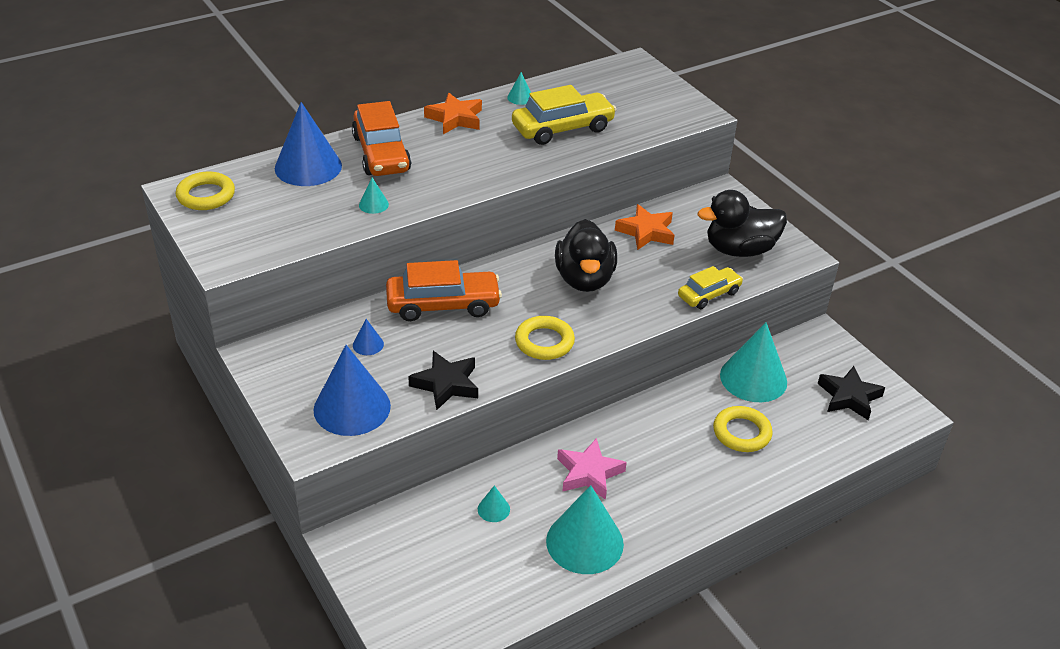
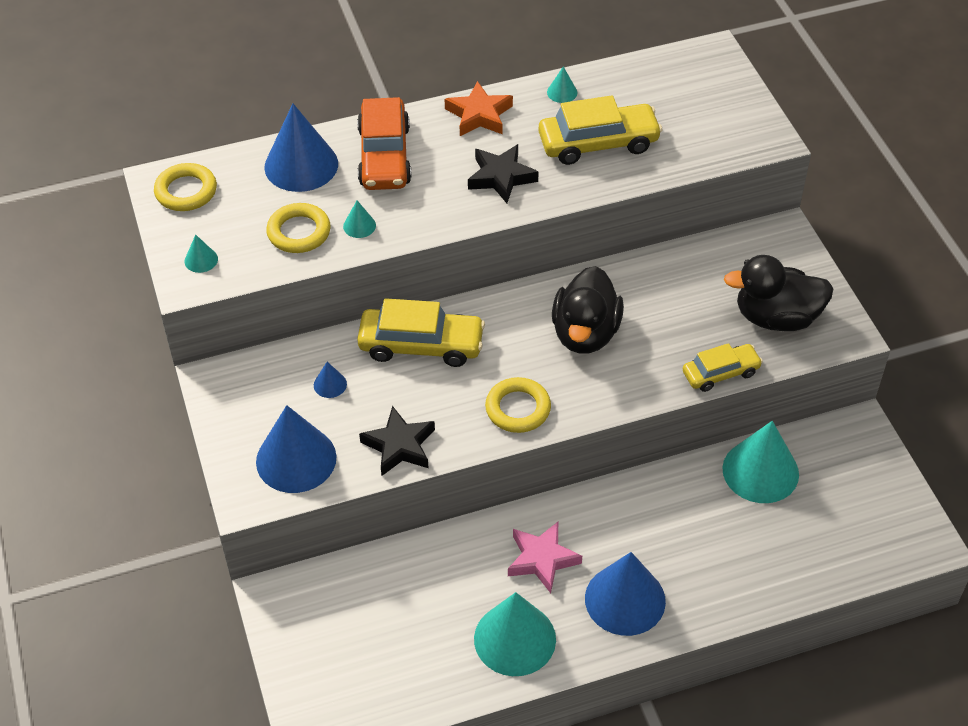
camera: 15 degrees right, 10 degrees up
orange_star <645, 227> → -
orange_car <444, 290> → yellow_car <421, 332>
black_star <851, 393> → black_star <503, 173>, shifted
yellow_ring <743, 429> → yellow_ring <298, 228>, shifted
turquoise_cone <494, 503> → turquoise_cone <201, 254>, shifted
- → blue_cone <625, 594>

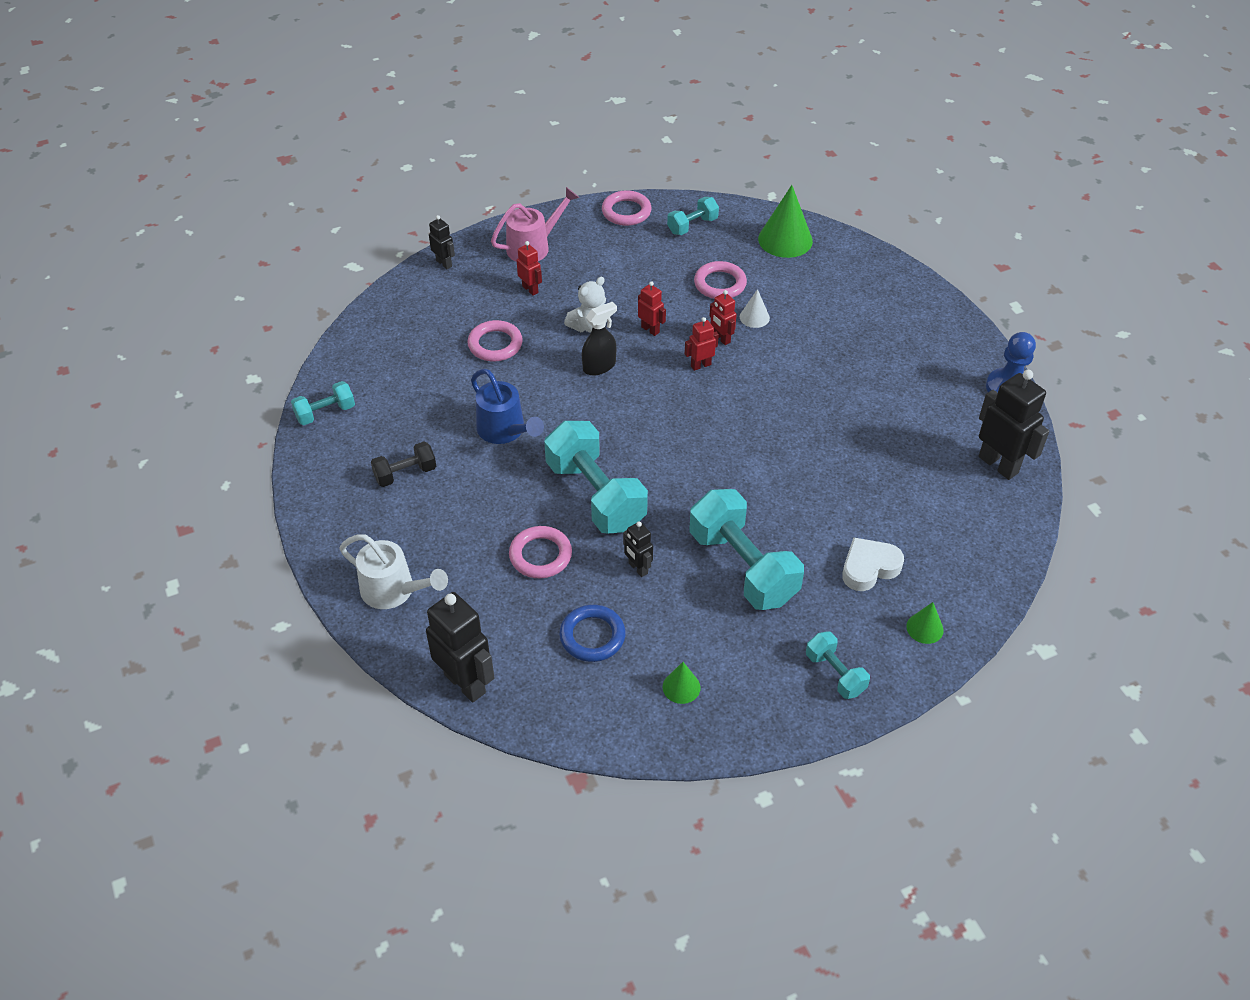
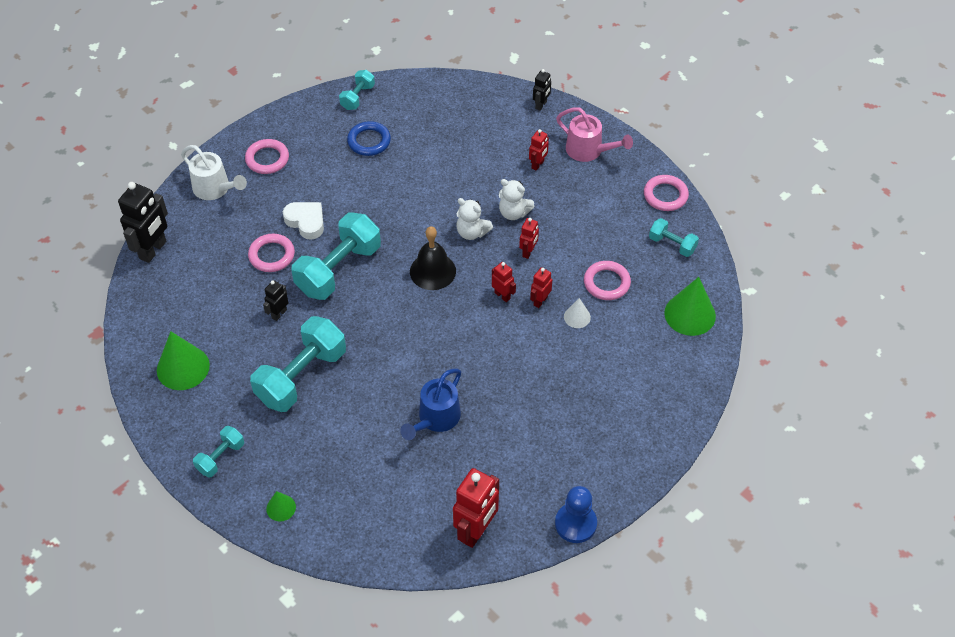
camera: 70 degrees right, 5 degrees up
black_spray_bottle <599, 338> → white_teddy_bear <474, 219>
pink_ring <495, 341> → pink_ring <267, 156>, shifted
blue_watering_can <507, 406> → blue_watering_can <430, 404>, shifted
black_robot <1014, 425> → red_robot <476, 508>
turquoise_dumbbell <323, 403> → turquoise_dumbbell <357, 90>, 75 degrees clockwise
black_dumbbell <403, 464> → -
white_watering_can <393, 571> → white_watering_can <214, 172>, 60 degrees counterclockwise
white_heart <873, 564> → white_heart <303, 221>, shifted
blue_ring <592, 633> → blue_ring <369, 138>, shifted
green_cone <682, 683> → green_cone <183, 360>, x1.91
- → black_bell <433, 258>

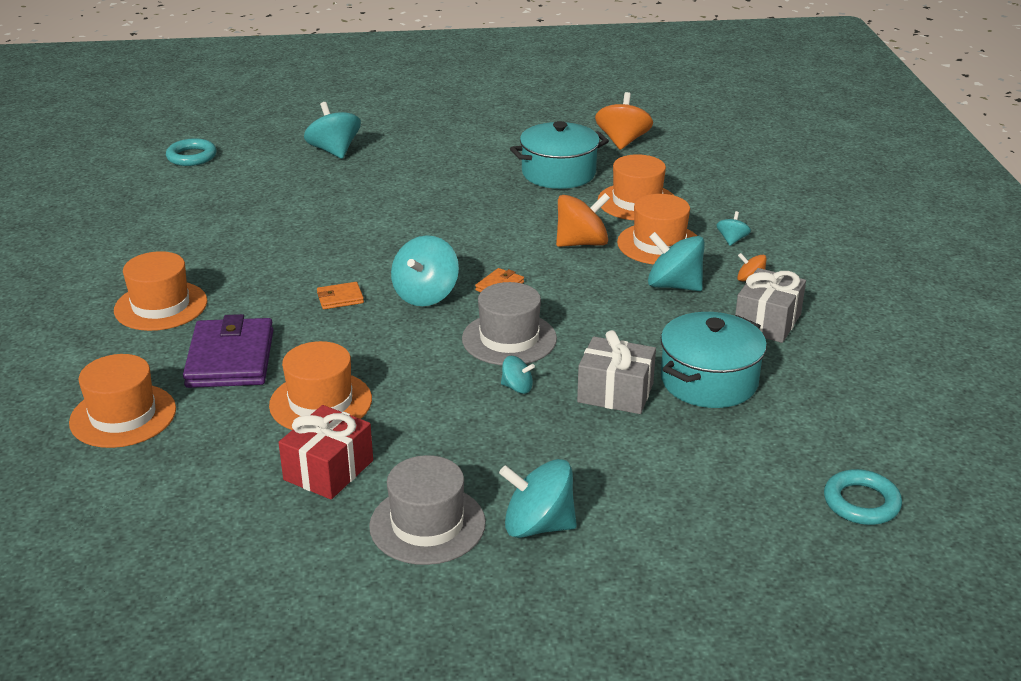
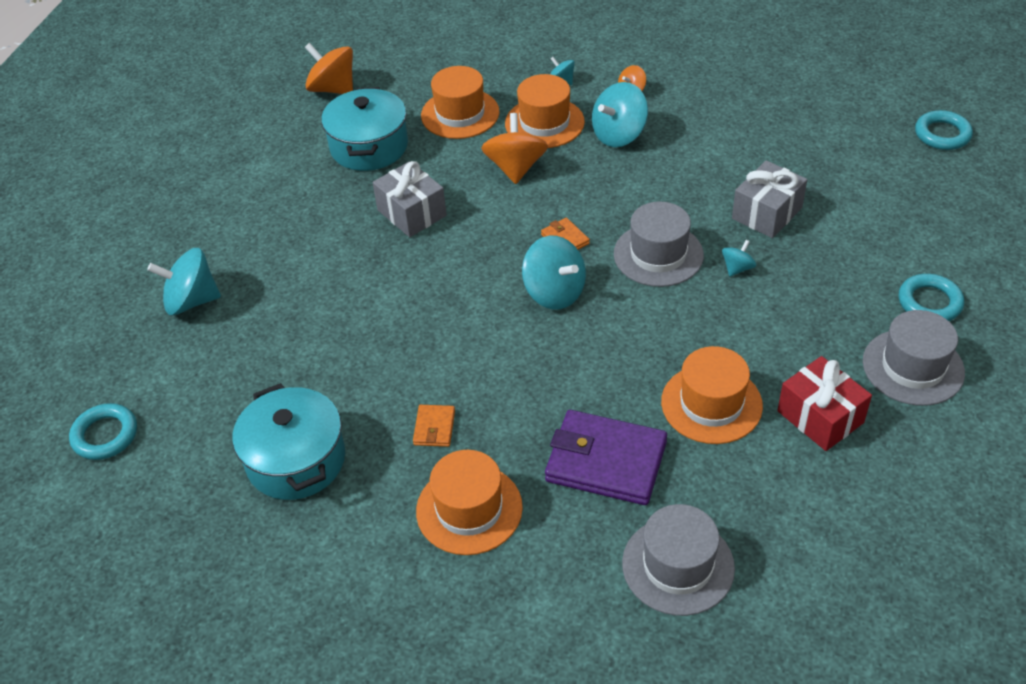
camera: 65 degrees left, 15 degrees up
grey_gift <770, 305> → grey_gift <410, 199>, shifted
orange_wallet <340, 295> → orange_wallet <434, 426>, shifted
turquoise_pot <714, 360> → turquoise_pot <288, 441>, shifted
orange_hat <122, 401> → grey_hat <678, 560>
turquoise_spinning_top <538, 498> → turquoise_ring <931, 297>

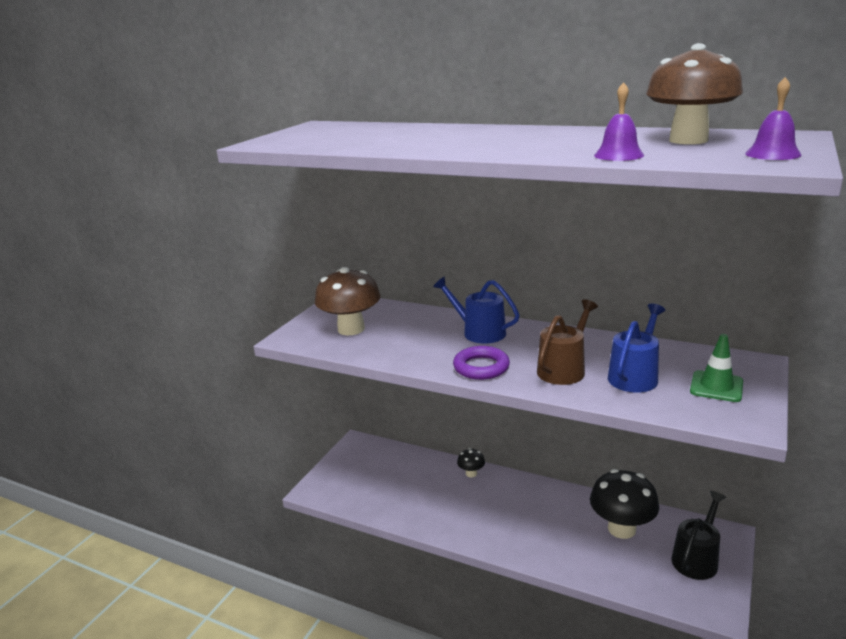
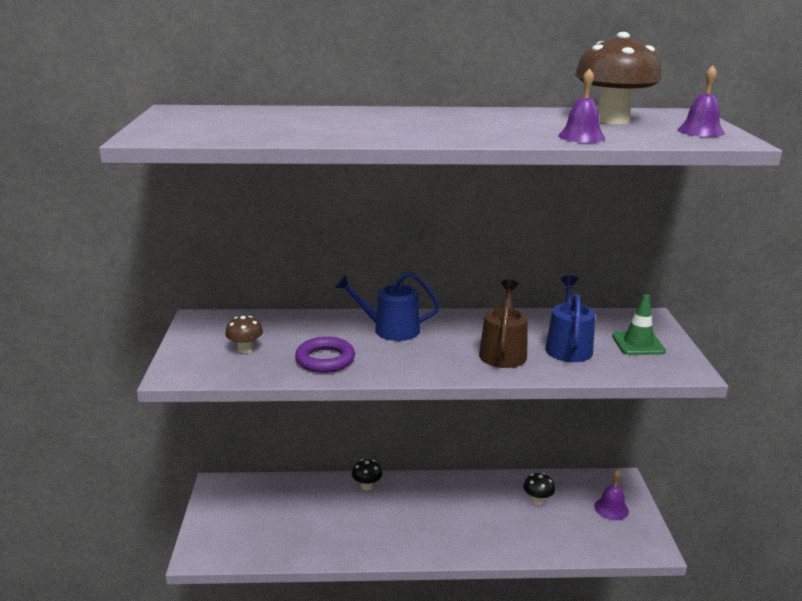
camera: 30 degrees left, 0 degrees up
brown_mushroom <348, 301> → brown_mushroom <244, 334>, x0.48
purple_ring <481, 363> → purple_ring <325, 355>, shifted
black_mushroom <624, 504> → black_mushroom <539, 489>, x0.48
black_watering_can <698, 535> → purple_bell <611, 495>

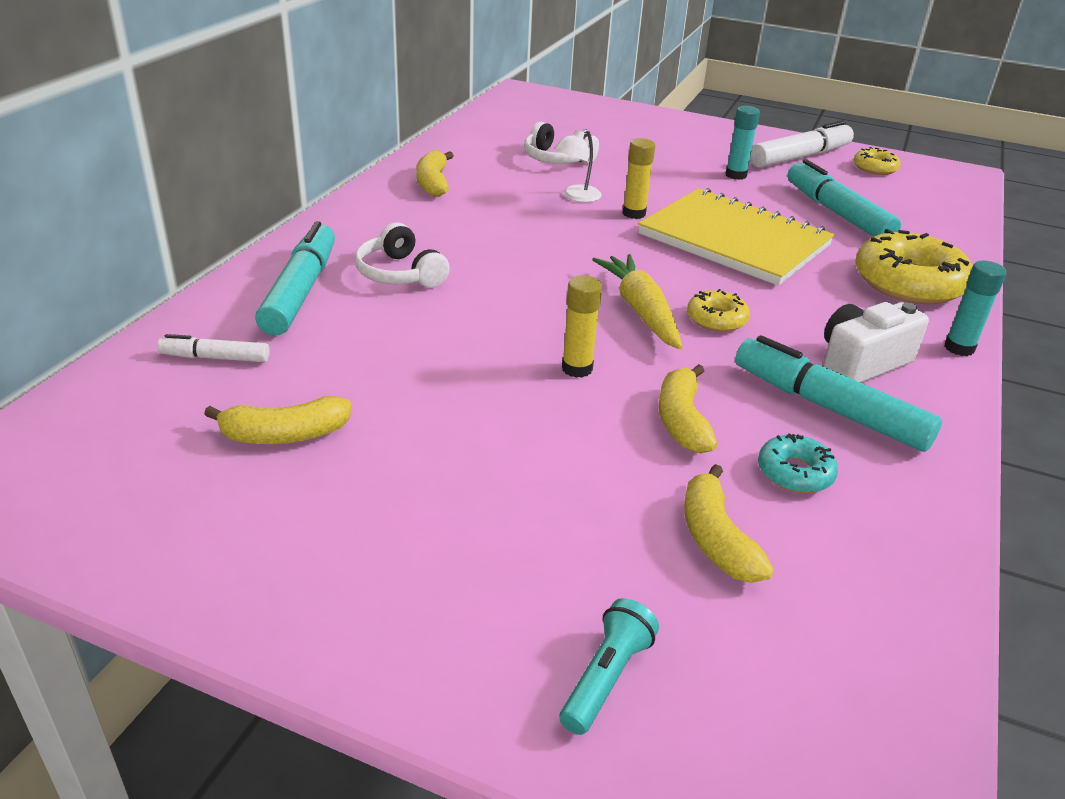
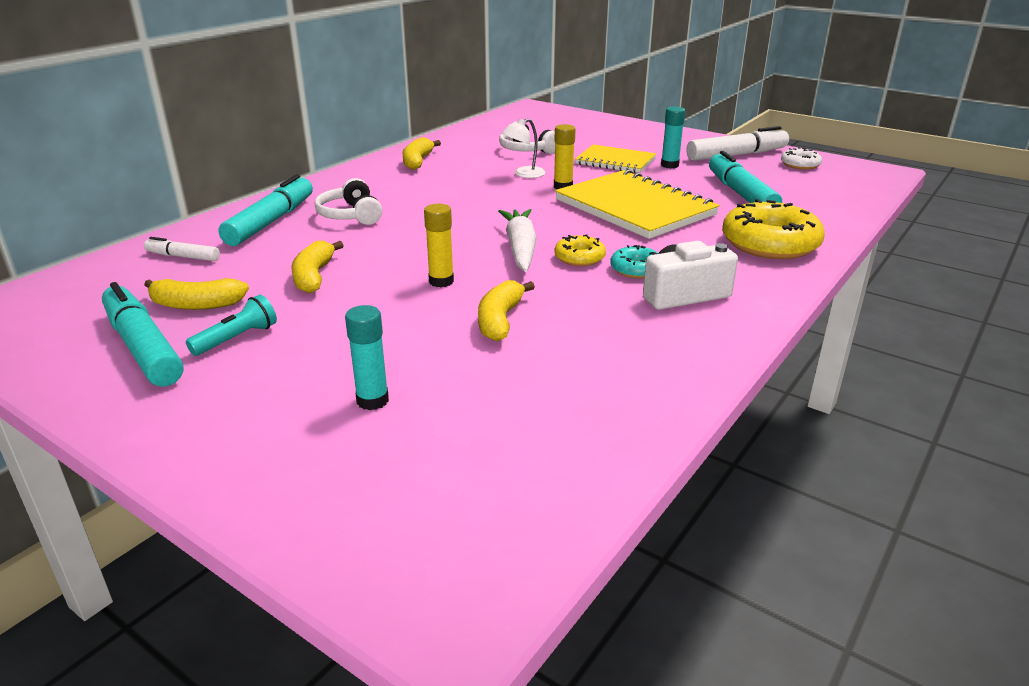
camera: 15 degrees right, 5 degrees down
yellow_donut <877, 161> → white_donut <801, 158>
yellow_carrot <637, 302> → white_carrot <517, 240>
turquoise_glue_stick <975, 308> → turquoise_glue_stick <367, 357>, shifted
turquoise_marker <838, 393> → turquoise_marker <142, 334>, shifted
turquoise_donut <798, 463> → turquoise_donut <634, 261>, shifted
yellow_banana <729, 523> → yellow_banana <318, 267>, shifted
turquoise_flashlight <609, 666> → turquoise_flashlight <231, 325>, shifted
- → yellow_notebook <615, 159>

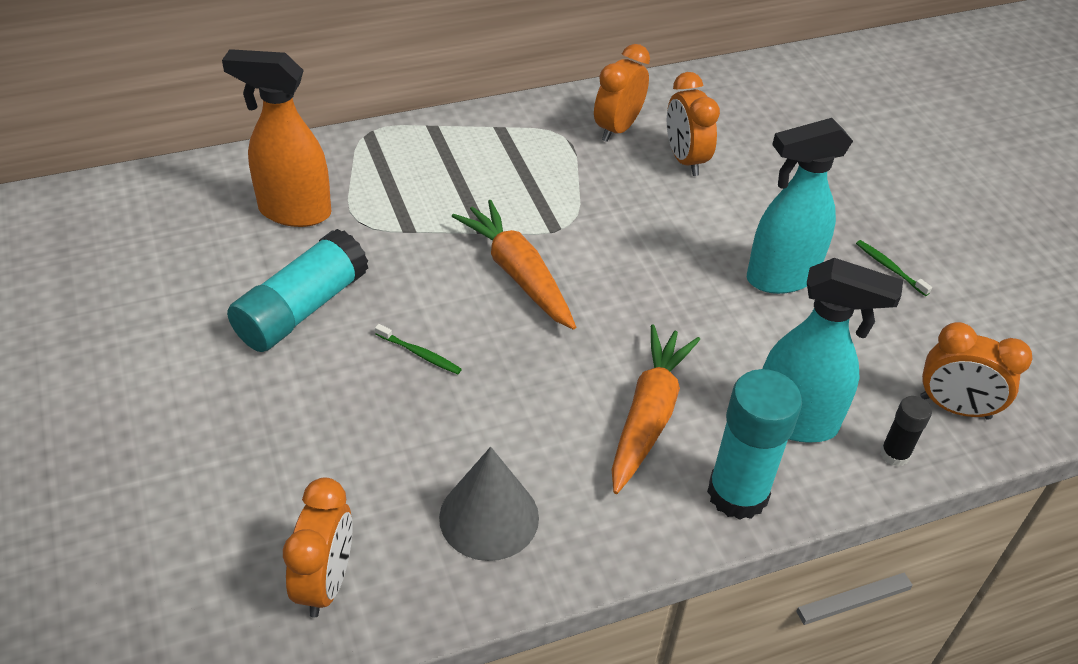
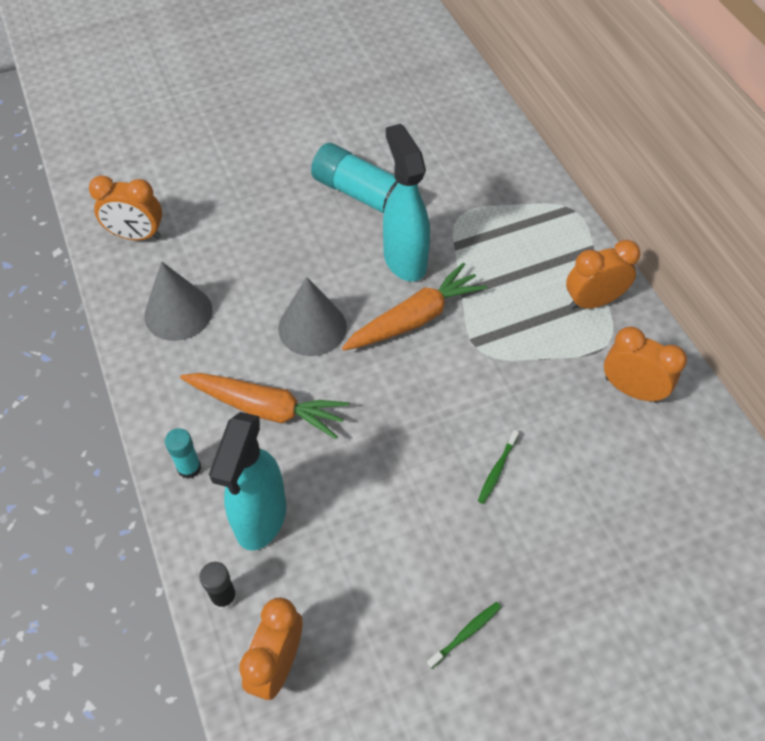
camera: 90 degrees right, 10 degrees up
orange_spray_bottle <276, 138> → -
orange_clock <693, 124> → orange_clock <603, 274>, shifted
turquoise_spray_bottle <800, 206> → turquoise_spray_bottle <406, 203>, shifted
green_toothbrush <418, 349> → green_toothbrush <498, 467>, shifted
turquoise_glue_stick <754, 444> → turquoise_glue_stick <183, 453>, x0.50
- → grey_cone <312, 316>

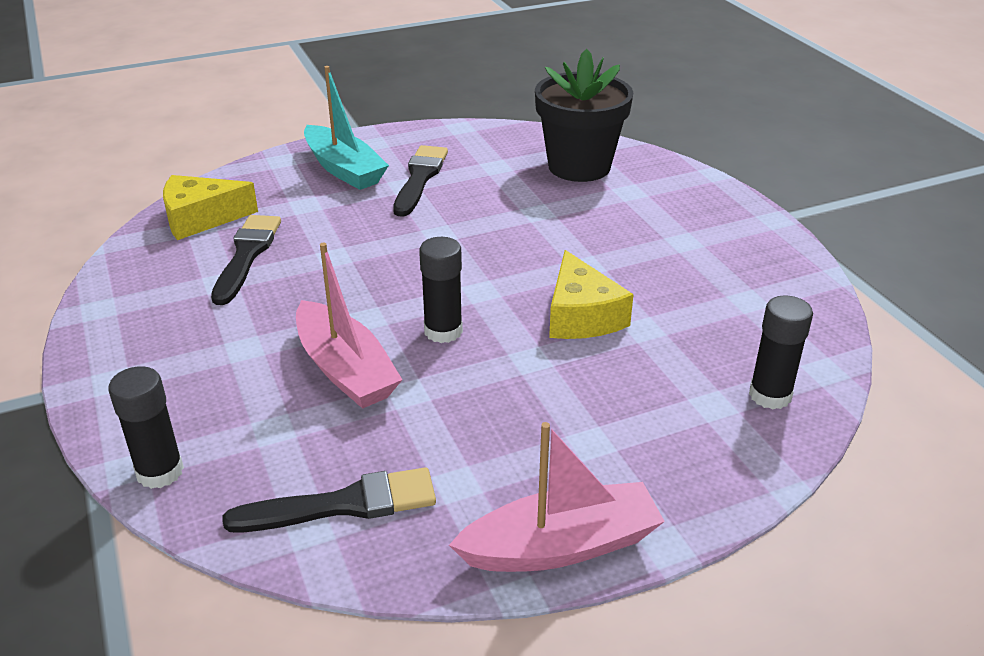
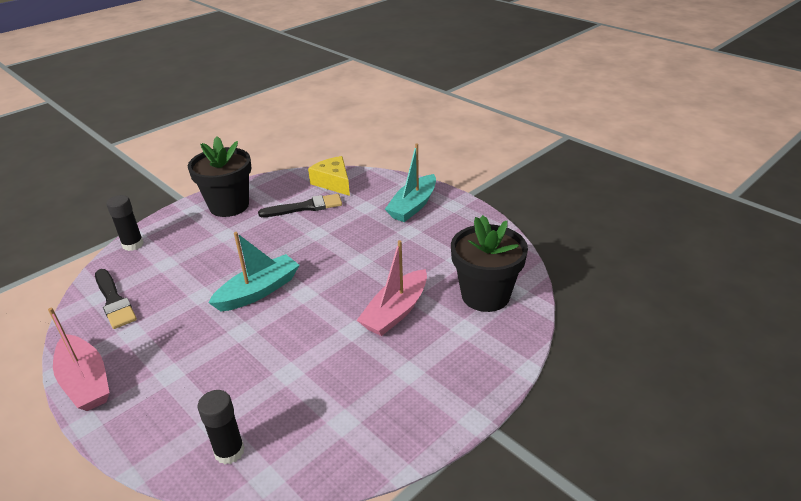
camera: 70 degrees right, 0 degrees up
black_brush <420, 181> → -
black_glue_stick <441, 290> → turquoise_boat <254, 271>
pink_boat <349, 325> → pink_boat <392, 288>, shifted
yellow_cheese <591, 294> → -
- → black_flower_pot <219, 176>

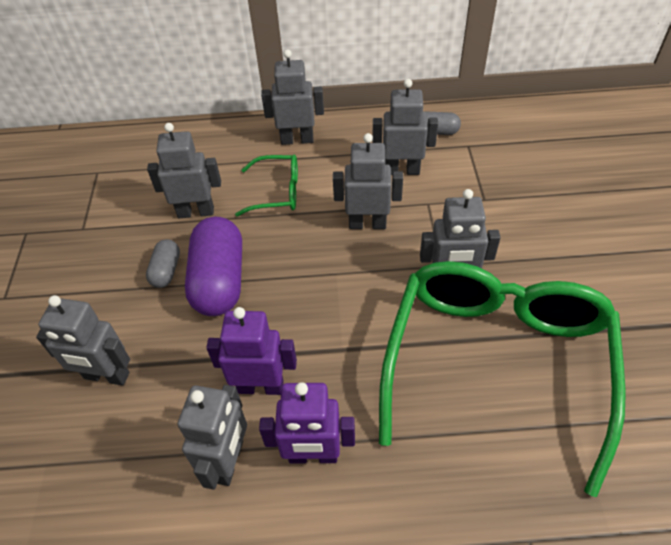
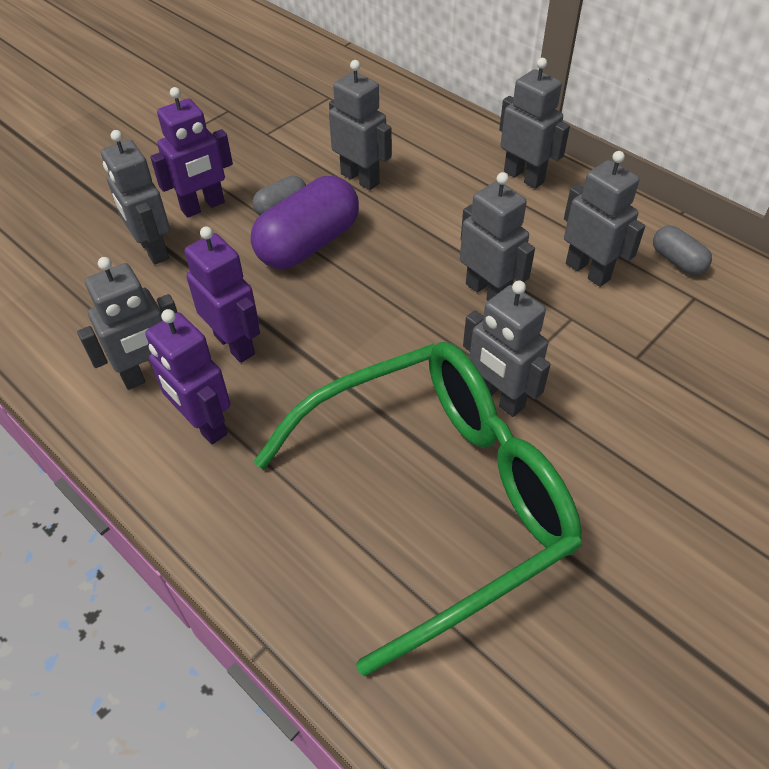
camera: 45 degrees right, 0 degrees up
green_glasses <266, 185> → -
- → purple_robot <191, 152>

